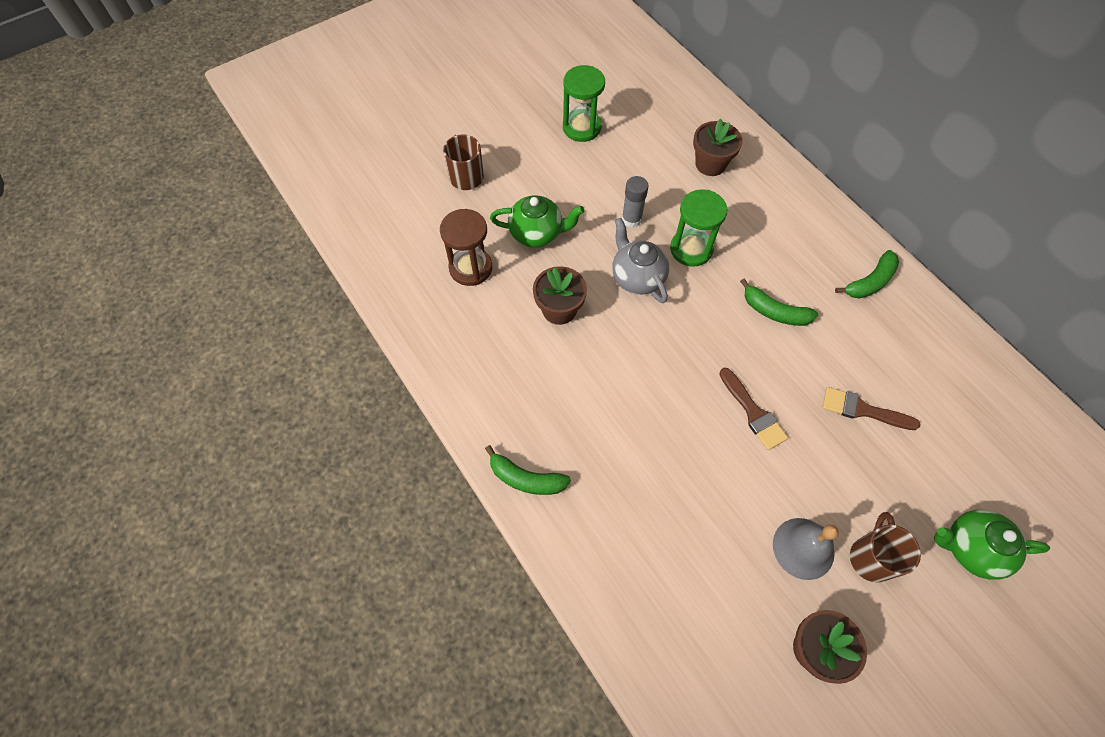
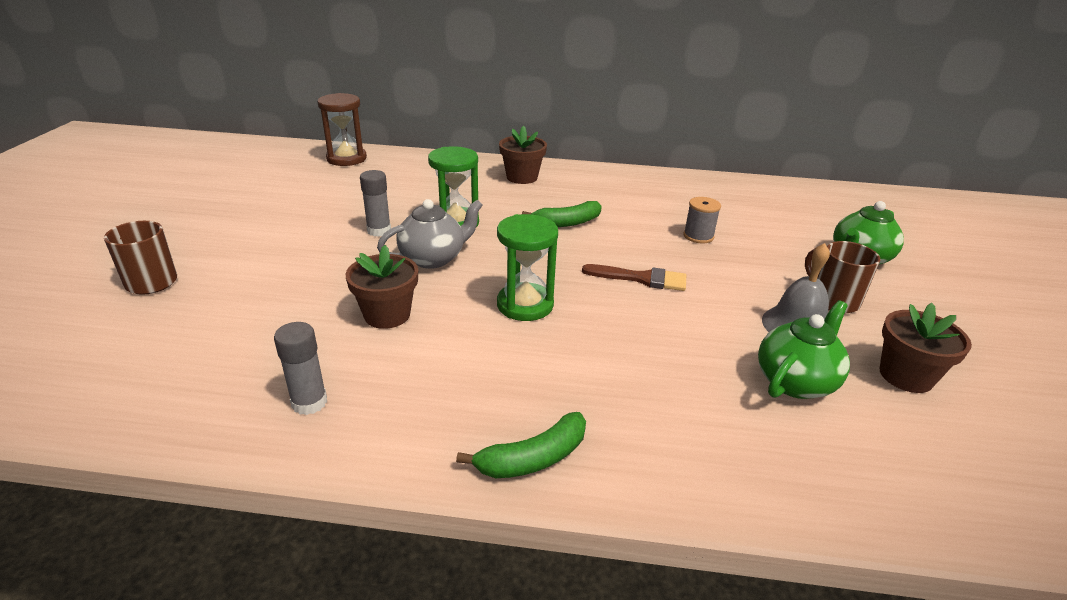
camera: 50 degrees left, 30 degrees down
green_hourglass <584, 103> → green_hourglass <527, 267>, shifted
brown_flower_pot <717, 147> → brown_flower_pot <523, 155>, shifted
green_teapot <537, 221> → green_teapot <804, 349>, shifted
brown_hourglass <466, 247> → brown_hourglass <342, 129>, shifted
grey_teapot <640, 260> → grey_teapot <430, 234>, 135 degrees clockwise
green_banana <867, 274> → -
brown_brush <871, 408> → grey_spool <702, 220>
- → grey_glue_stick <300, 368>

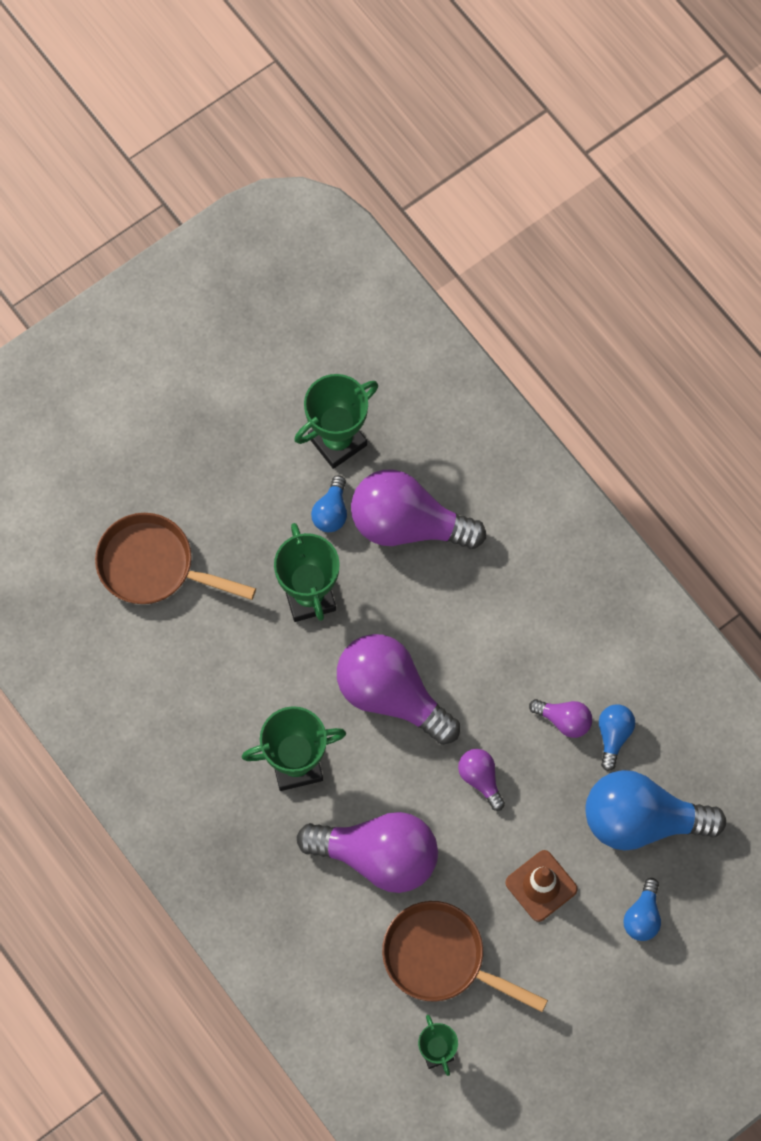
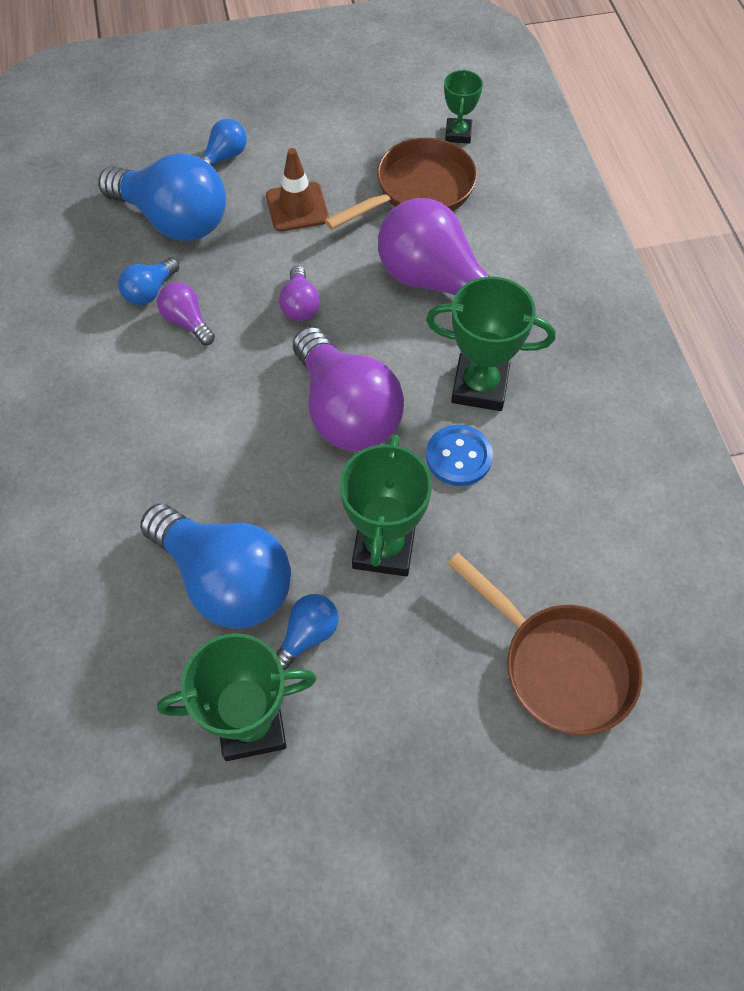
camera: 155 degrees left, 10 degrees down
purple_light_bulb <418, 509> → blue_light_bulb <215, 566>
brown_pan <465, 956> → brown_pan <401, 184>, 90 degrees counterclockwise
- → blue_button <459, 455>

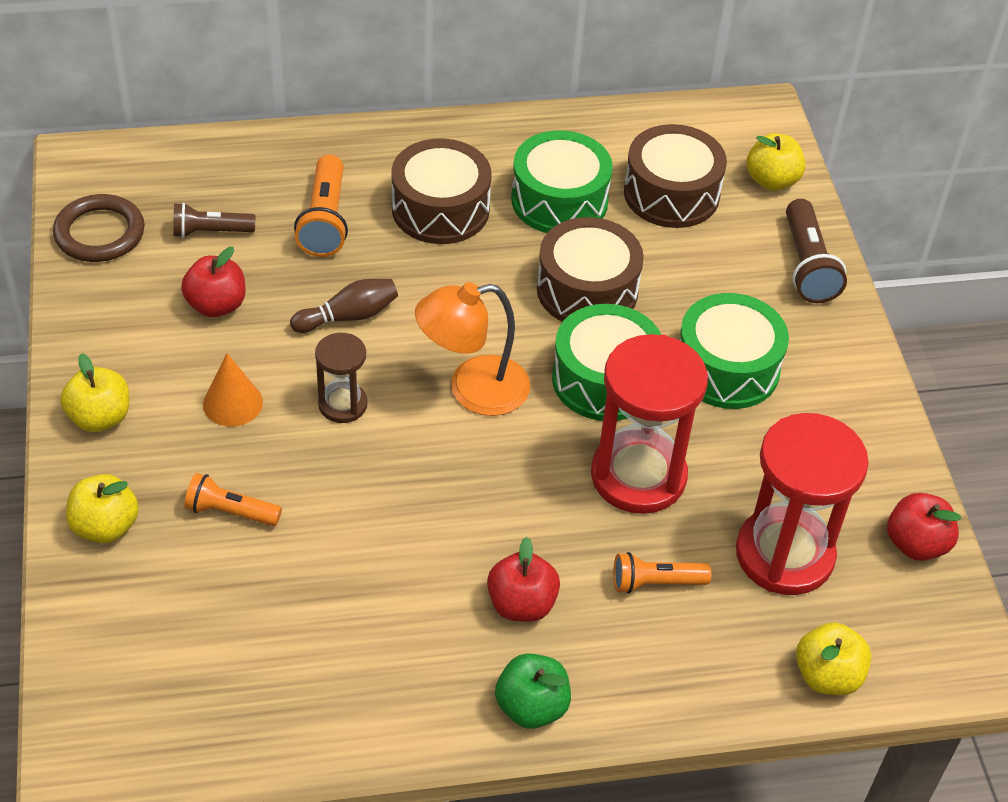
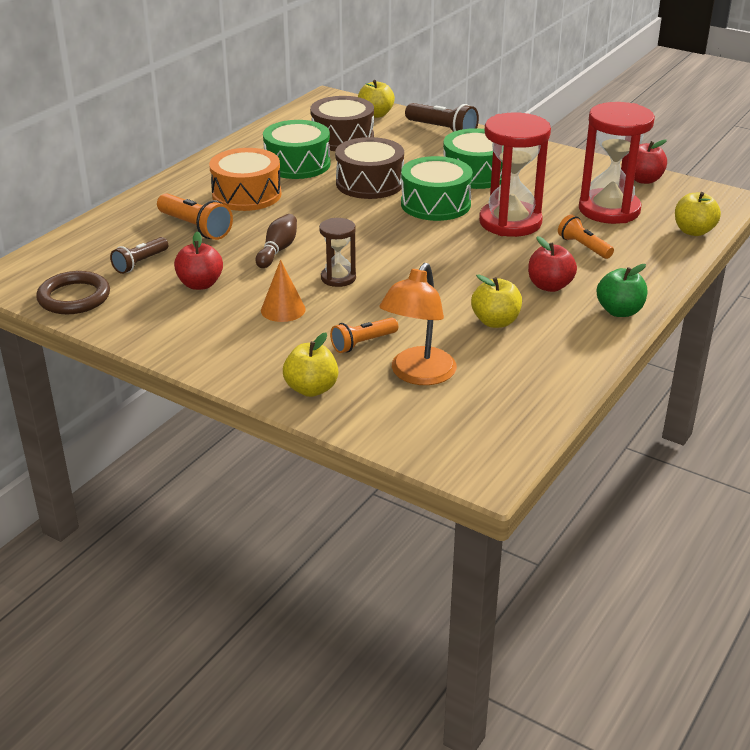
camera: 45 degrees left, 15 degrees down
brown_drum <441, 191> → orange_drum <245, 179>
orange_lamp <472, 349> → orange_lamp <418, 324>, shifted
yellow_apple <94, 392> → yellow_apple <496, 301>, shifted
orange_flashlight <662, 573> → orange_flashlight <586, 237>, 105 degrees clockwise

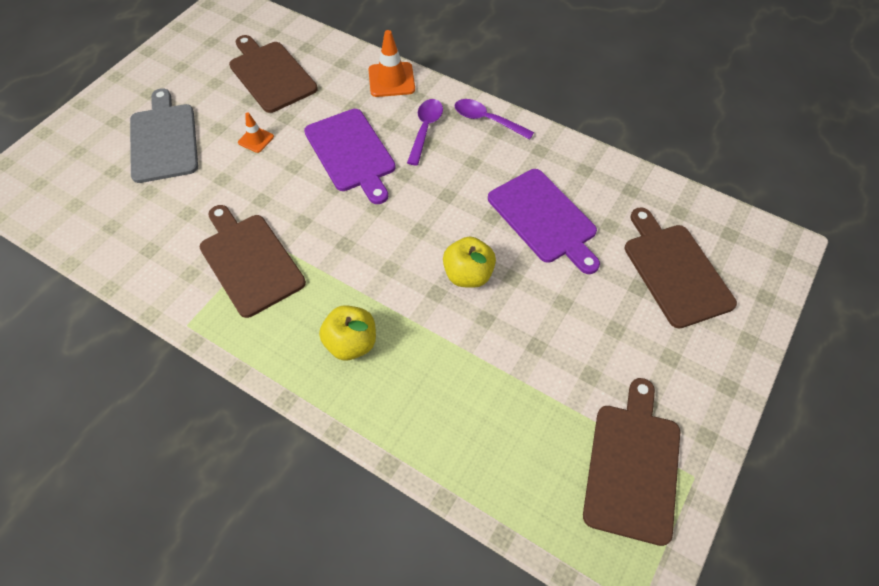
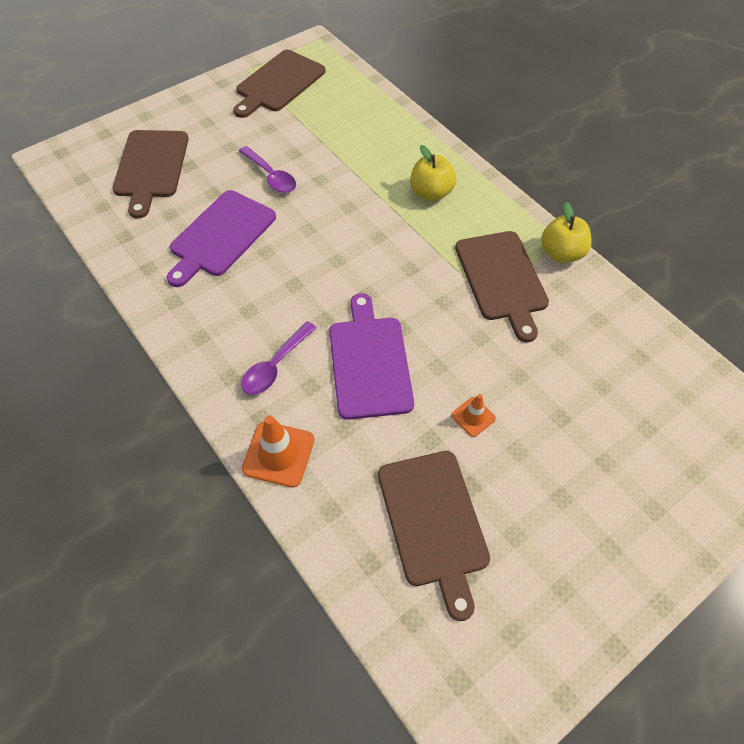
camera: 160 degrees left, 0 degrees up
grey_cutting_board <164, 135> → -
purple_spoon <494, 119> → purple_spoon <267, 169>, shifted
purple_cutting_board <544, 221> → purple_cutting_board <221, 238>, 135 degrees counterclockwise
yellow_apple <469, 262> → yellow_apple <566, 232>, shifted

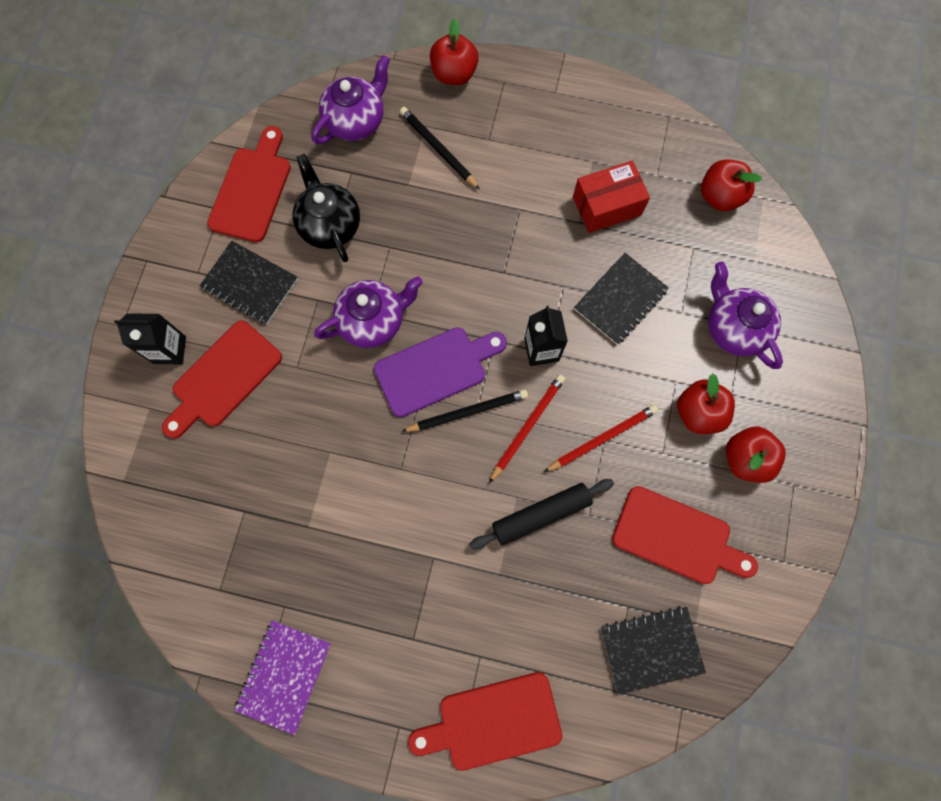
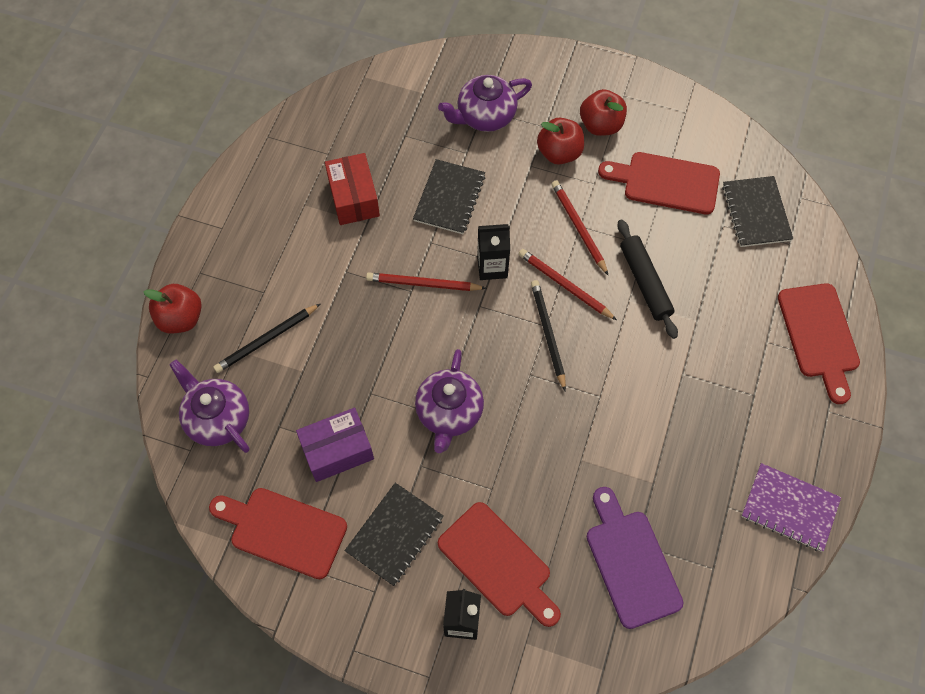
camera: 85 degrees left, 10 degrees down
black_teapot <326, 208> → purple_box <335, 445>
red_apple <731, 185> → -
black_notebook <621, 299> → black_notebook <449, 196>, 60 degrees clockwise
purple_teapot <368, 312> → purple_teapot <449, 401>, 150 degrees counterclockwise
purple_cutting_board <440, 372> → purple_cutting_board <635, 558>, shifted
red_cutting_board <685, 535> → red_cutting_board <659, 183>, 105 degrees counterclockwise
- → red_pencil <426, 281>

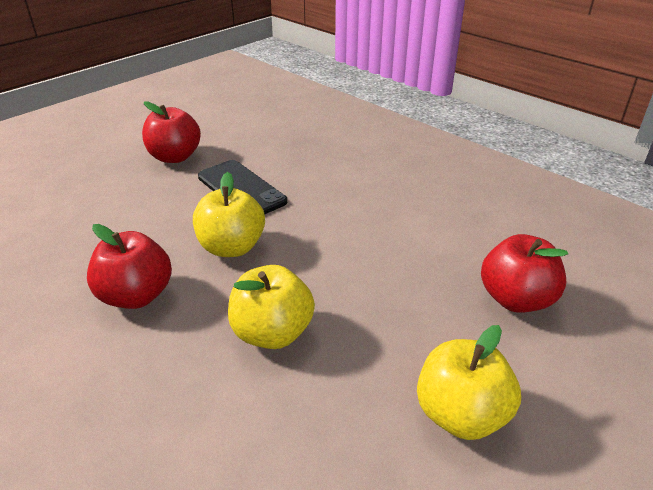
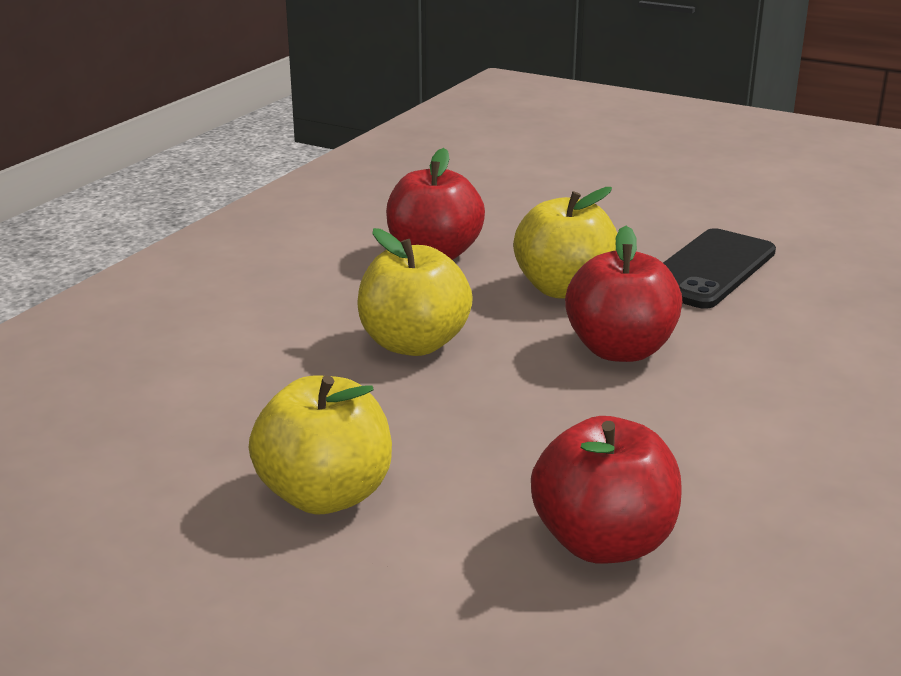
camera: 75 degrees right, 10 degrees down
red_apple <171, 132> → red_apple <623, 294>, shifted

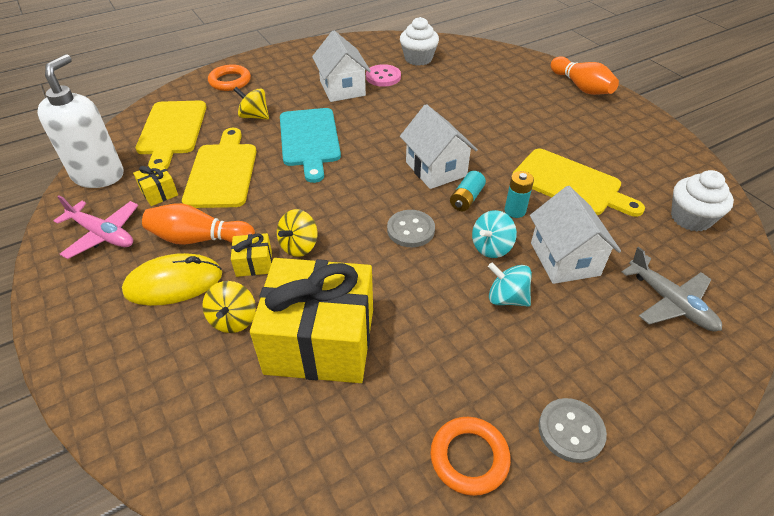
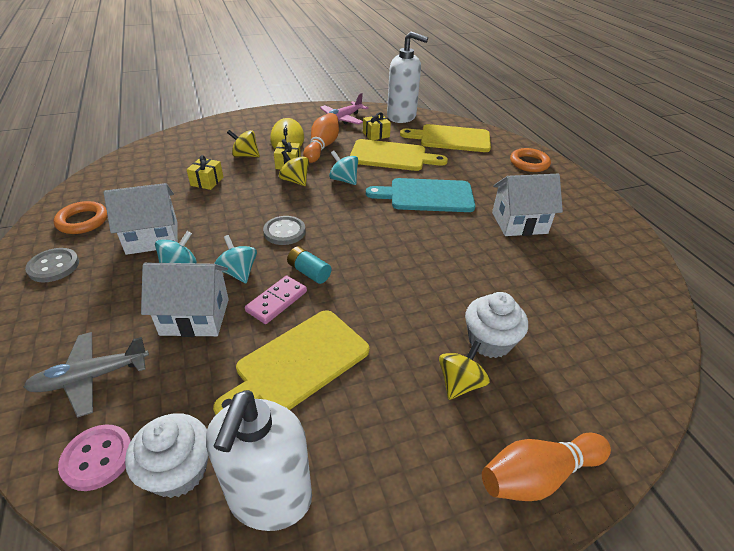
camera: 100 degrees right, 5 degrees down
white_cupcake <419, 41> → white_cupcake <496, 325>, shifted
pink_button <383, 75> → pink_button <94, 457>, shifted
yellow_spinning_top <251, 103> → yellow_spinning_top <464, 370>, shifted
white_house <439, 146> → white_house <141, 219>, shifted
turquoise_battery <519, 194> → pink_domino <276, 300>
yellow_gift <311, 320> → yellow_gift <204, 172>, x0.40
- → turquoise_spinning_top <343, 168>
- → white_soap_dispenser <259, 460>

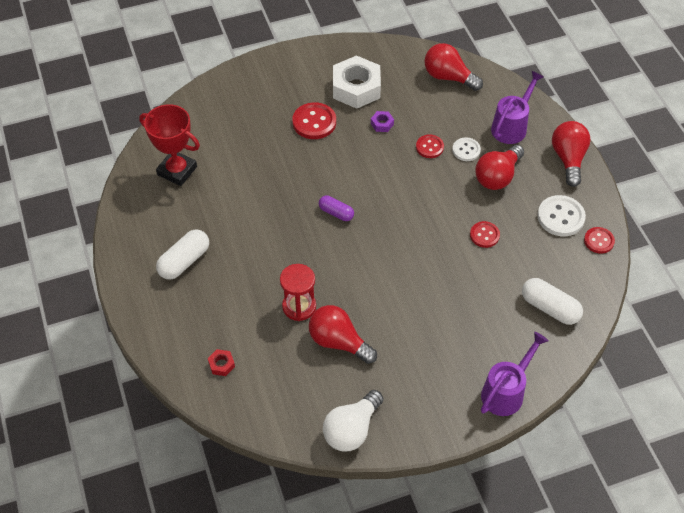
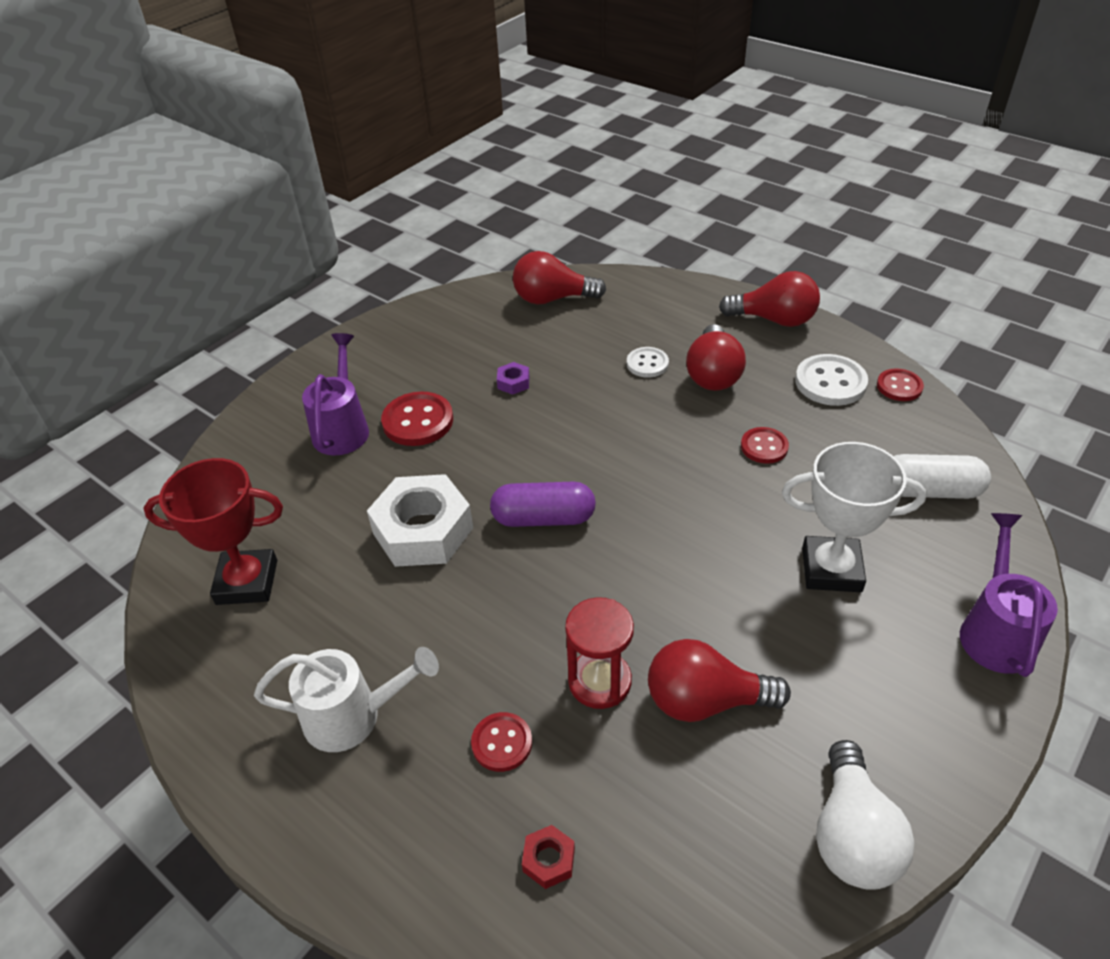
camera: 30 degrees left, 10 degrees down
white_nut <357, 82> → white_nut <420, 520>, shifted
purple_watering_can <517, 107> → purple_watering_can <335, 394>, shifted
red_light_bulb <571, 154> → red_light_bulb <769, 299>, 135 degrees clockwise
red_button <430, 146> → red_button <501, 742>, shifted
purple_capsule <336, 208> → purple_capsule <543, 504>, x1.57
white_capsule <182, 255> → white_watering_can <346, 699>
- → white_trophy <854, 517>

